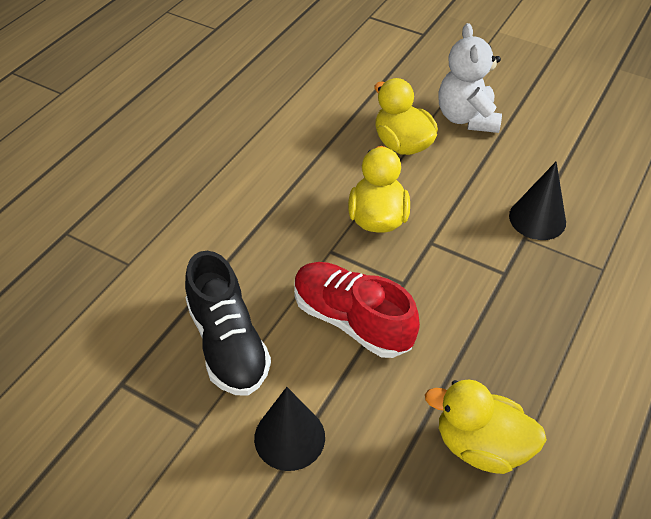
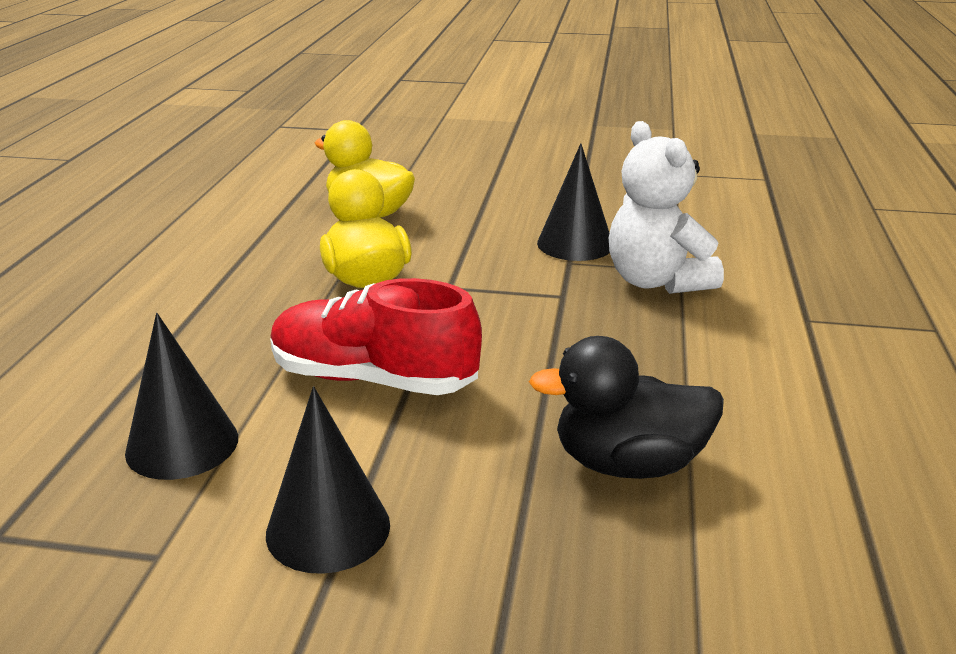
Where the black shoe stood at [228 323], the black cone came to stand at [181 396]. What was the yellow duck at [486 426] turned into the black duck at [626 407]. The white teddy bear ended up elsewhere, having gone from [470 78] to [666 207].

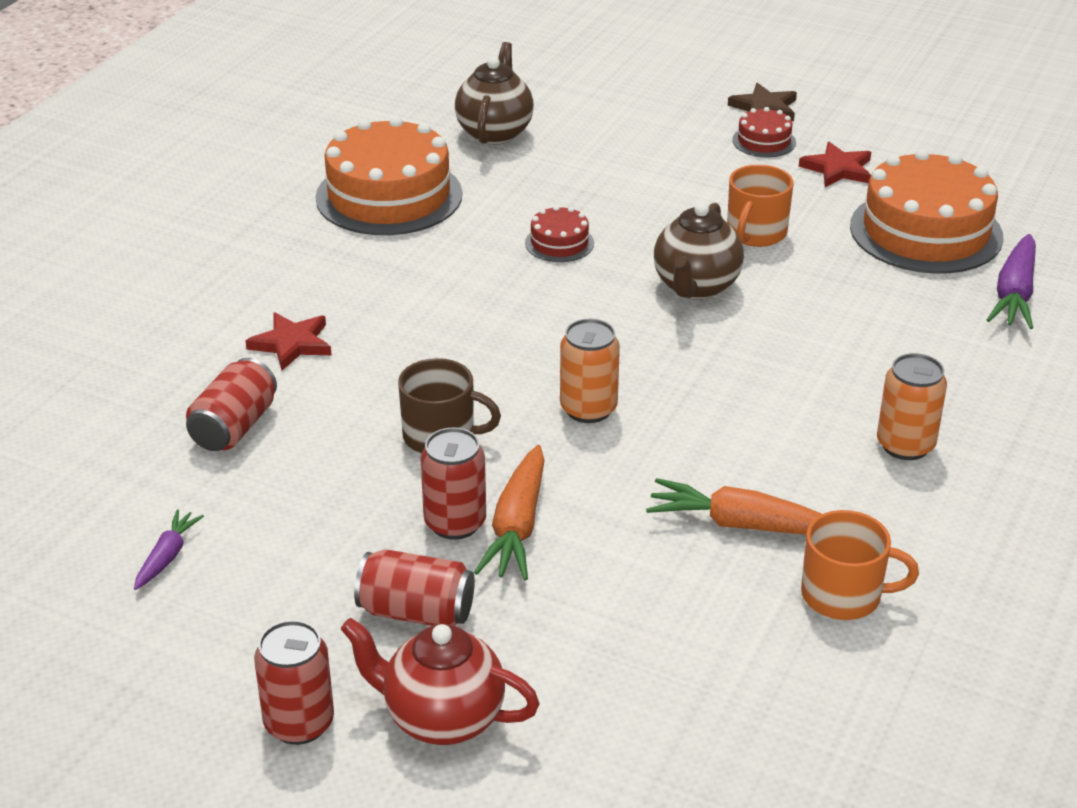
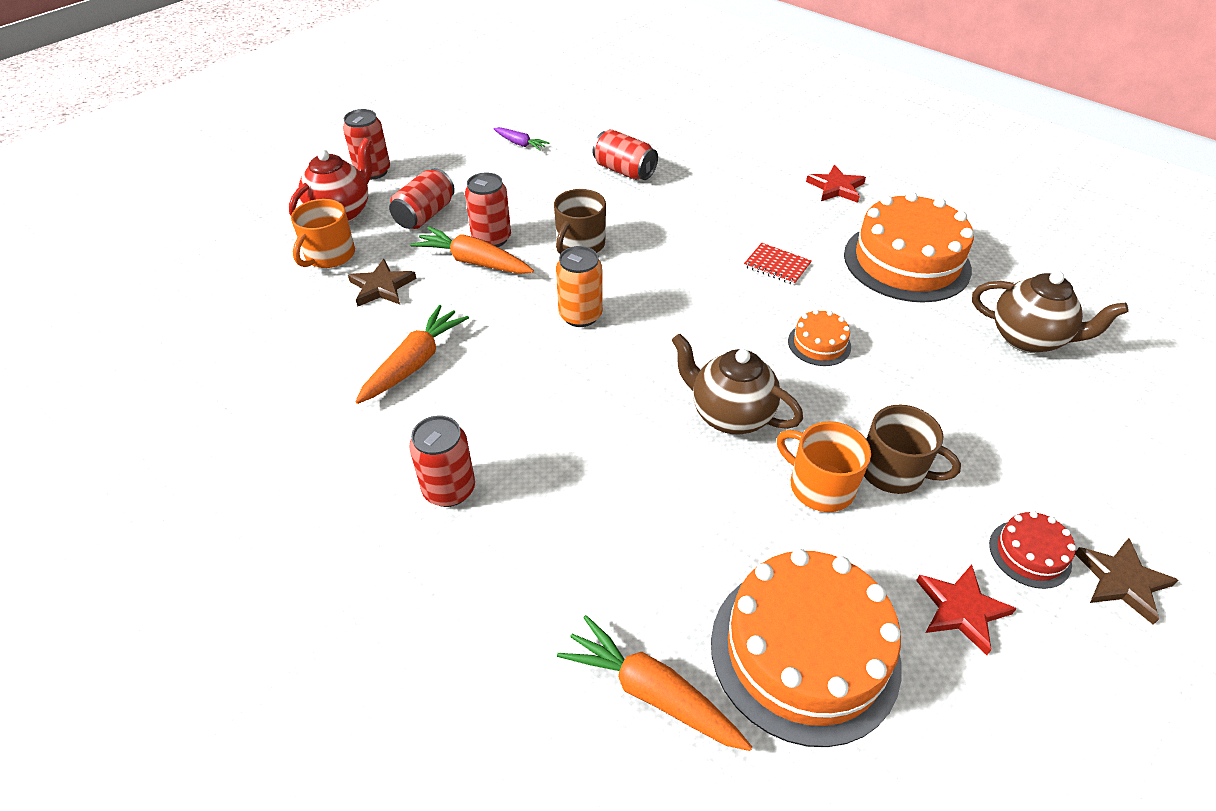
The orange mug ended up elsewhere, having gone from [860 565] to [323 233]. The second view gained the brown star at [382 283]. What was the orange can at [912 406] turned into the red can at [442 461]. What was the purple carrot at [1011 281] turned into the orange carrot at [654 683]. The second view gained the red notebook at [778 264]. What was the red cake at [559 233] turned into the orange cake at [819 338]. The red star ended up elsewhere, having gone from [288 341] to [836 184]. The second view gained the brown mug at [912 449].

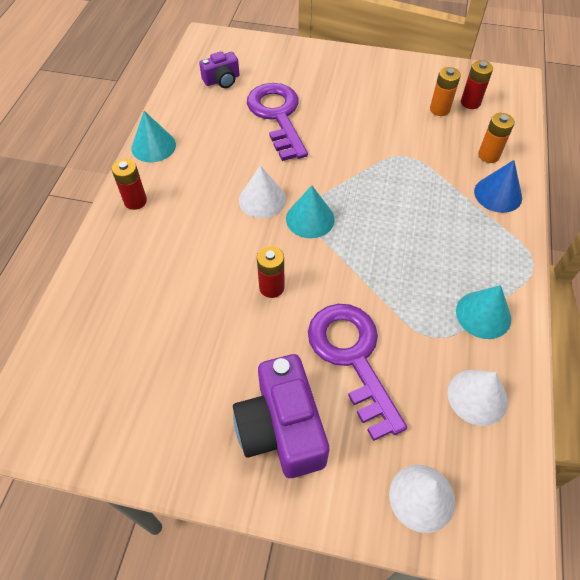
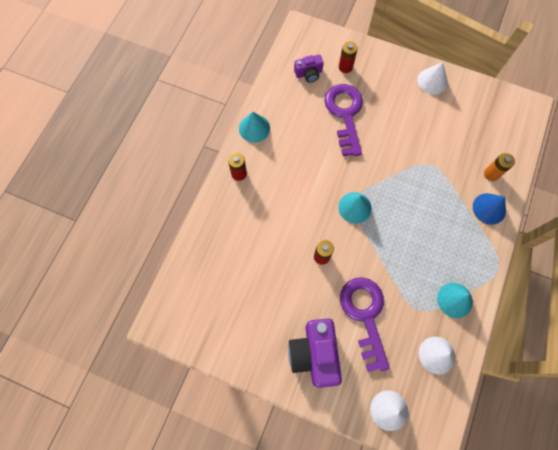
The red battery ended up elsewhere, having gone from [477 84] to [348 57]. The white cone ended up elsewhere, having gone from [262 191] to [432 78]. The second view lost the orange battery at [445 91].

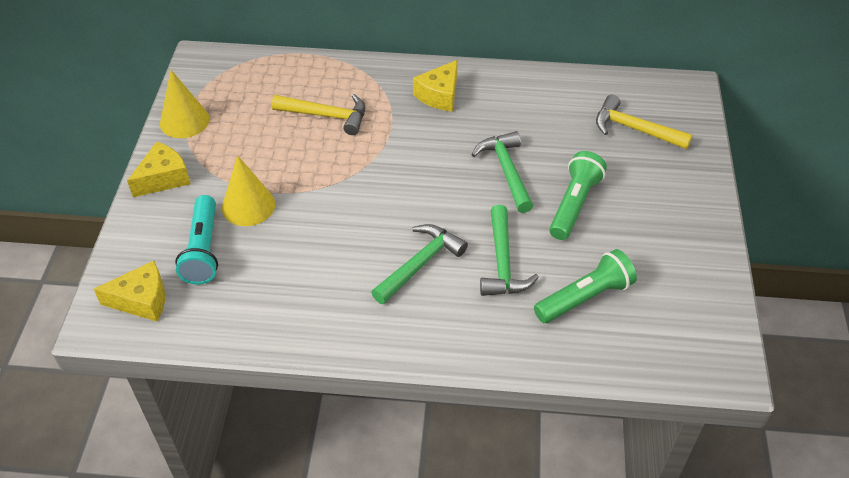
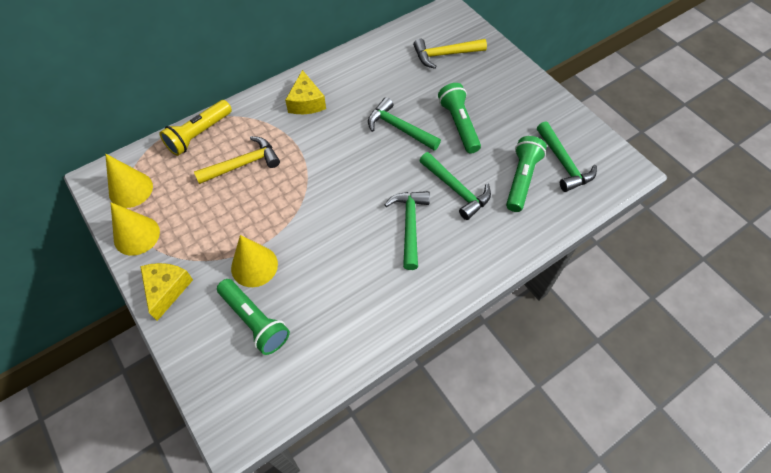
The second view gained the yellow cone at [129 181]. The second view gained the yellow flashlight at [195 128]. What was the turquoise flashlight at [196 239] turned into the green flashlight at [253 317]. The second view gained the green hammer at [567 156]. The second view lost the yellow cheese at [129 291].

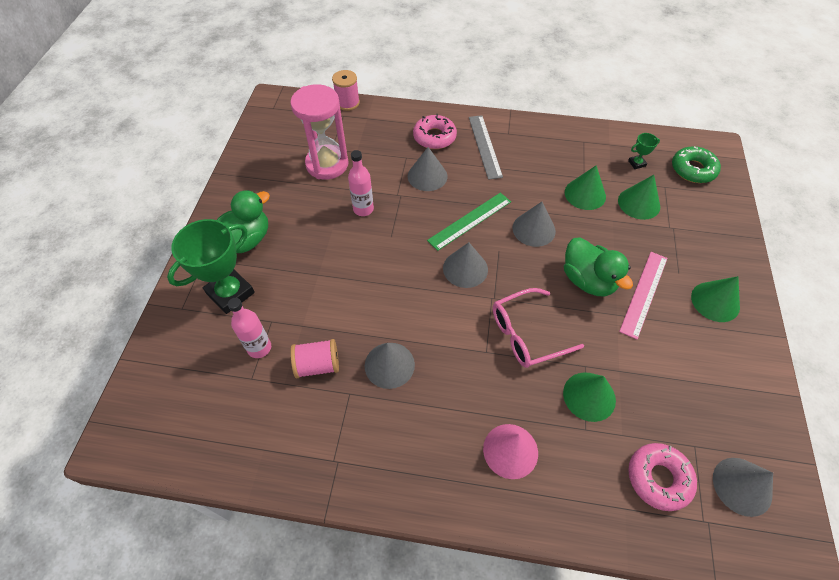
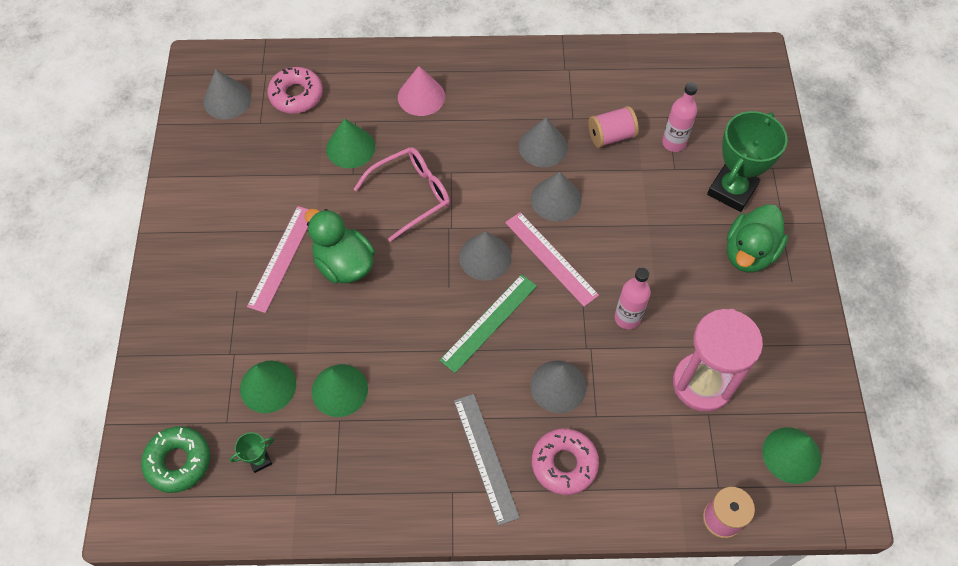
The second view gained the pink ruler at [552 259]. The grey cone ended up elsewhere, having gone from [534 224] to [556 196]. The green cone ended up elsewhere, having gone from [715 299] to [791 455].

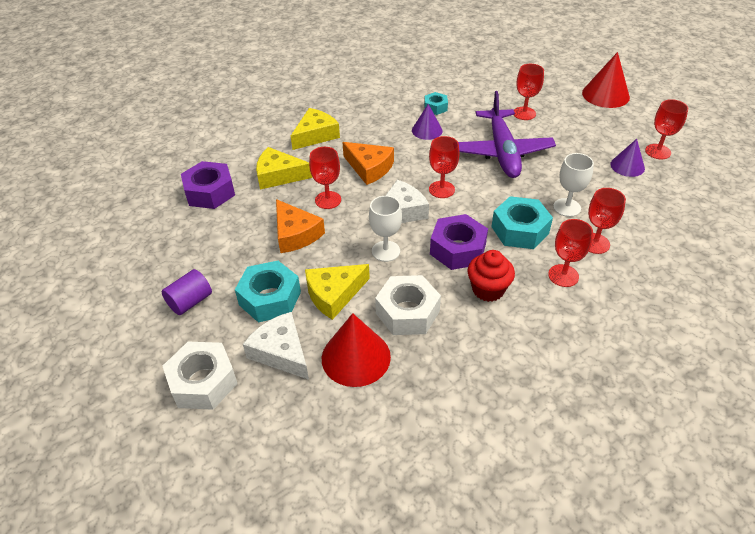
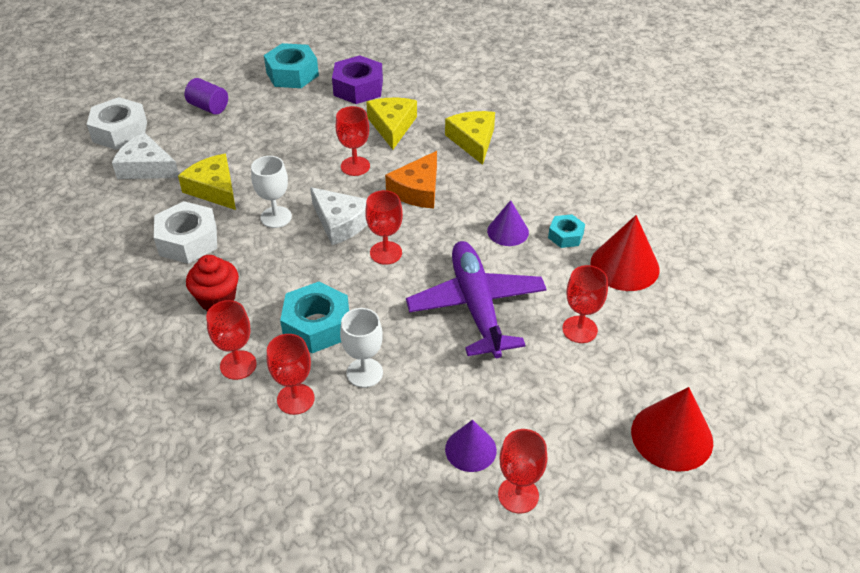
The white cheese at [276 346] ended up facing another way, 105 degrees counterclockwise from before. The turquoise nut ended up elsewhere, having gone from [268 291] to [291 65]. The purple plane at [507 134] ended up facing another way, 90 degrees clockwise from before. The yellow cheese at [315 129] ended up facing another way, 135 degrees counterclockwise from before. The red cone ended up elsewhere, having gone from [356 350] to [625 253]. The second view lost the orange cheese at [300 226]. The second view lost the purple nut at [459 242].

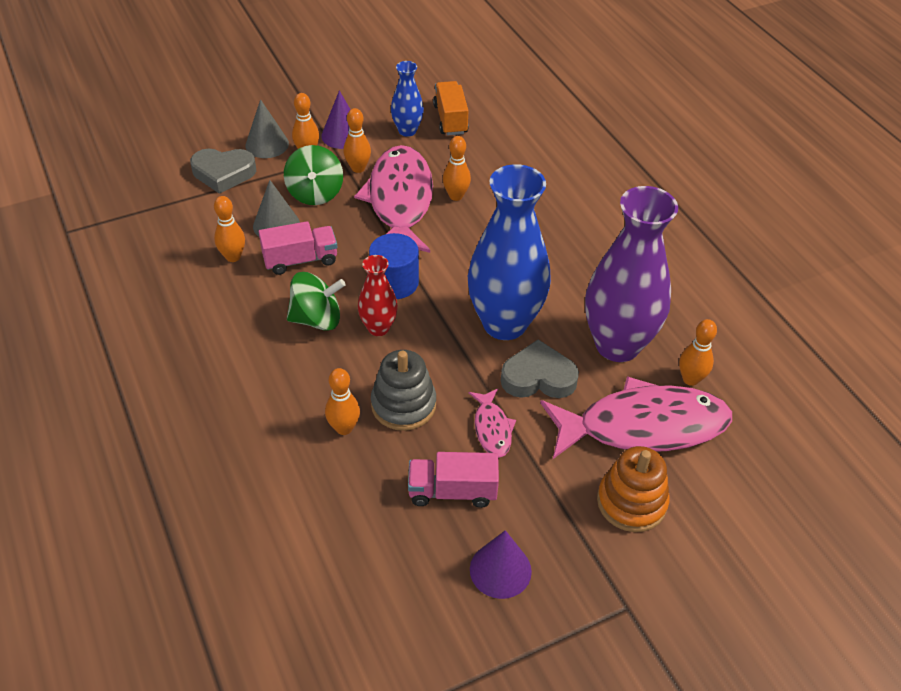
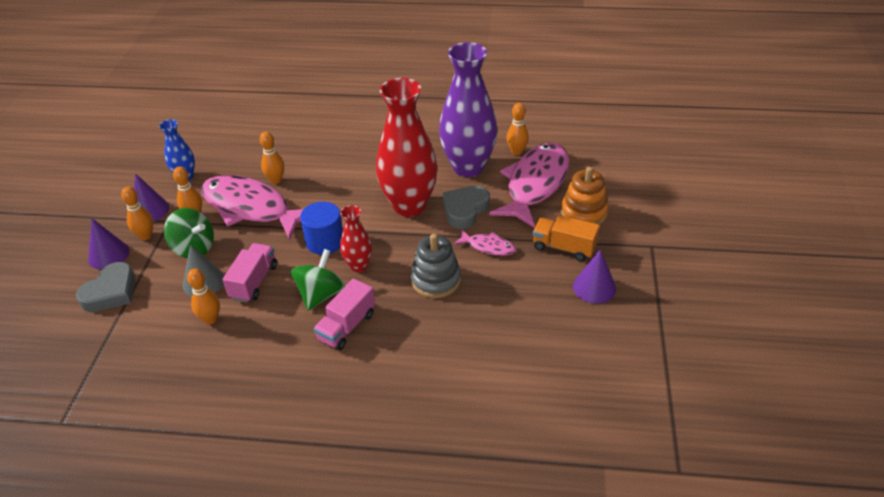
What was the grey cone at [267 128] turned into the purple cone at [108 244]. The pink truck ended up elsewhere, having gone from [453 480] to [344 314]. What was the blue vase at [509 252] turned into the red vase at [407 147]. The orange truck ended up elsewhere, having gone from [451 108] to [566 238]. The second view lost the orange bowling pin at [342 401].

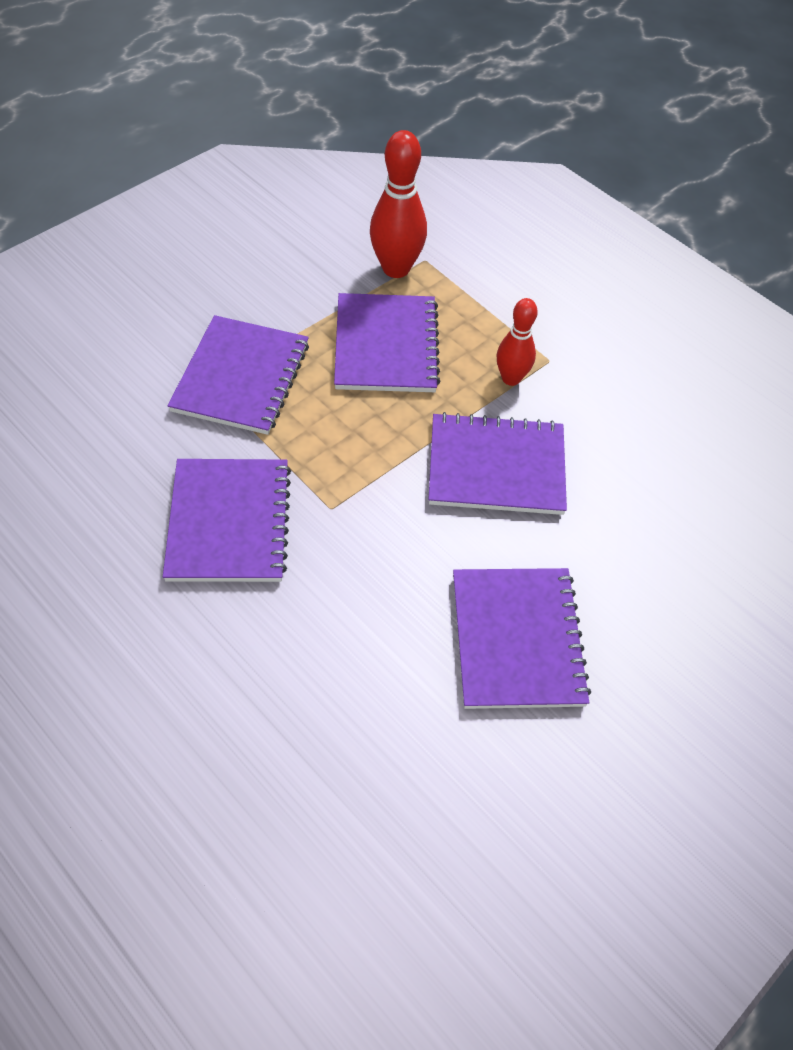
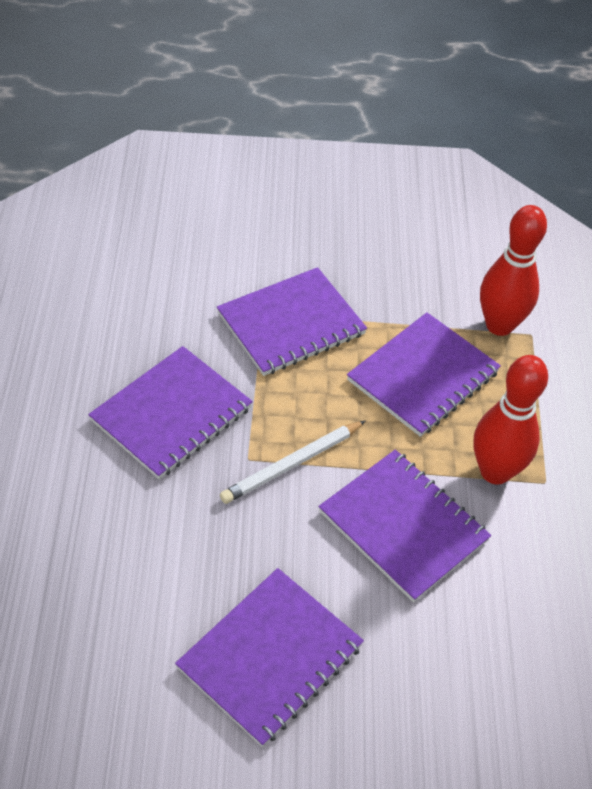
The second view gained the white pencil at [293 462]. The size of the red bowling pin at [517 342] changed by a factor of 1.58.

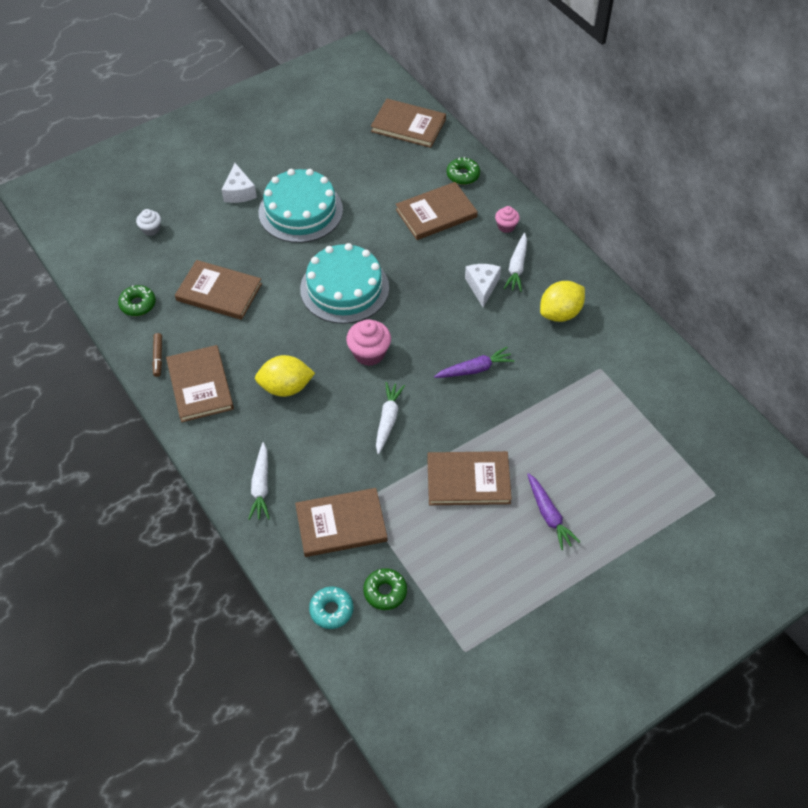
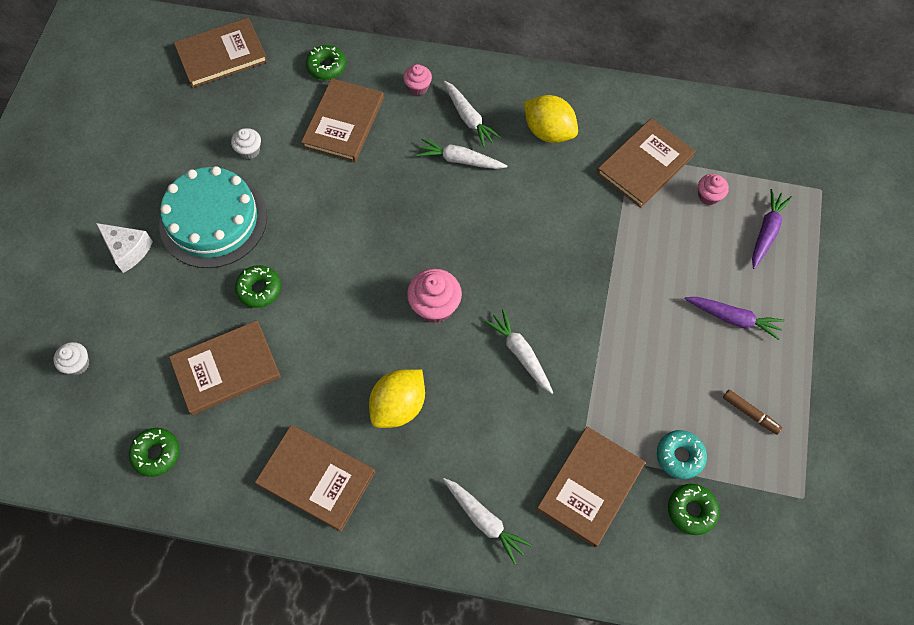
The second view gained the white cupcake at [246 143]. The second view gained the green donut at [258 286]. Where the white cheese stood at [483 285], the white carrot came to stand at [462 153]. The yellow lemon at [562 301] ended up facing another way, 60 degrees counterclockwise from before. The brown book ended up elsewhere, having gone from [469 478] to [646 163]. The turquoise donut ended up elsewhere, having gone from [331 607] to [682 454]. The second view gained the pink cupcake at [713 189]. The brown marker ended up elsewhere, having gone from [157 355] to [752 412]. The purple carrot ended up elsewhere, having gone from [474 362] to [772 229]. The second view lost the turquoise cake at [344 283].

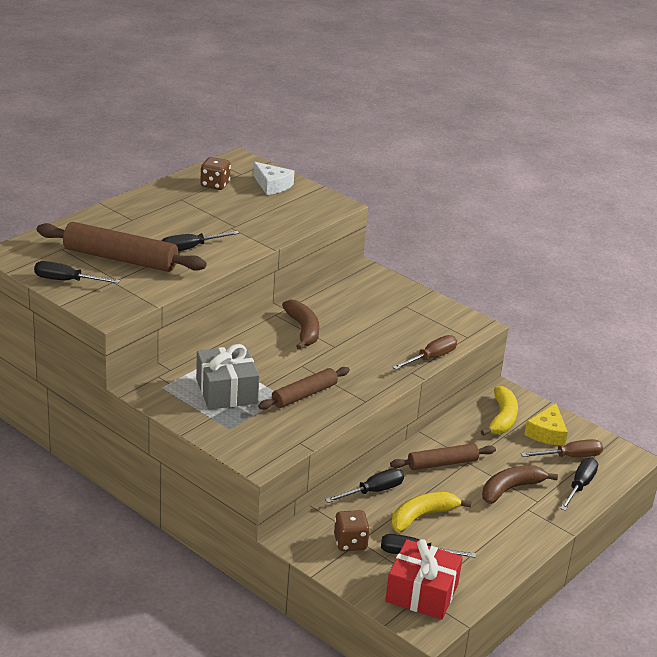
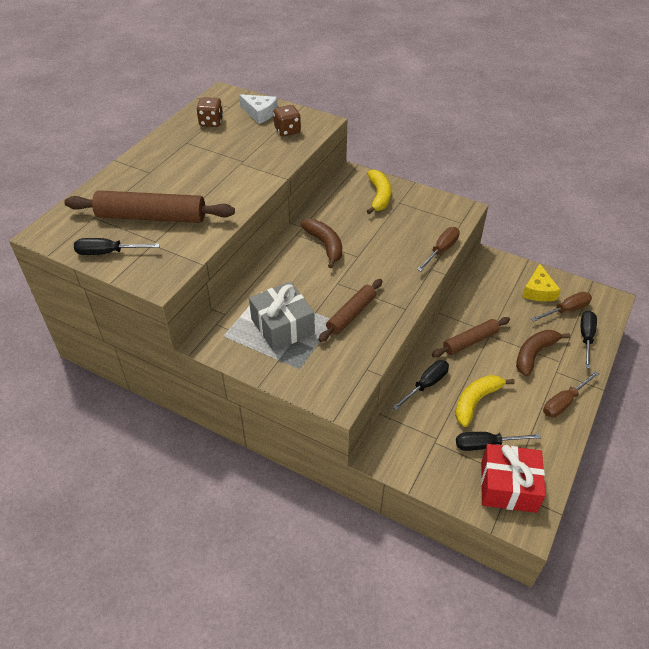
The brown dice ended up elsewhere, having gone from [352 530] to [287 120]. The yellow banana ended up elsewhere, having gone from [499 411] to [379 192]. The second view gained the brown screwdriver at [571 394]. The second view lost the black screwdriver at [200 241].

